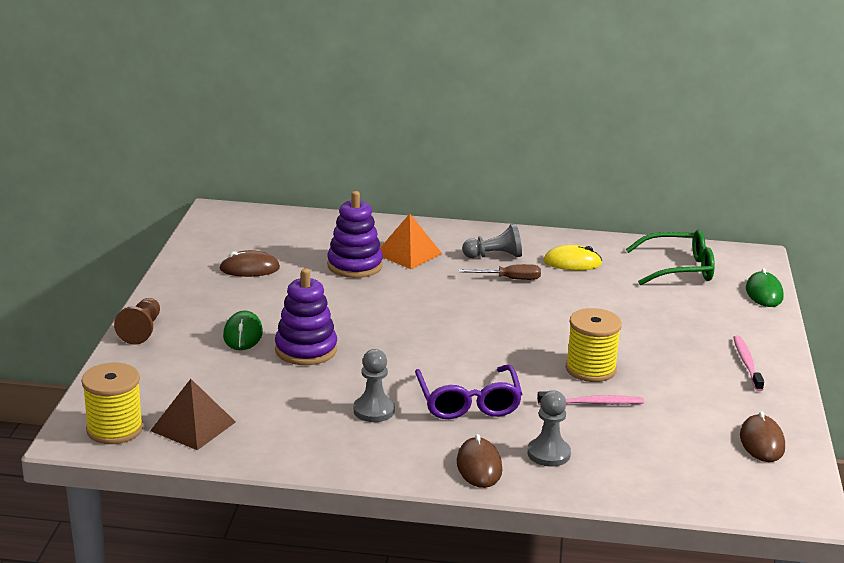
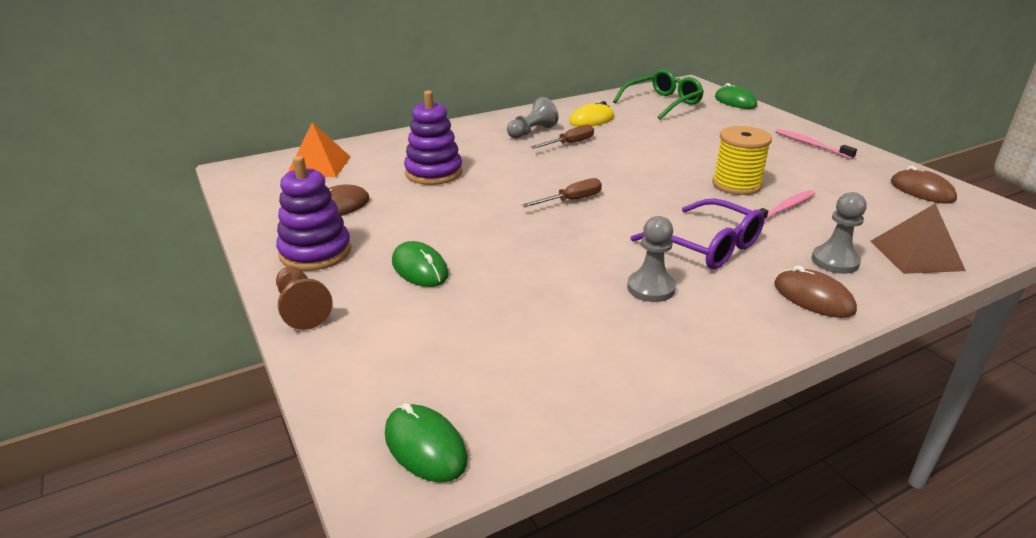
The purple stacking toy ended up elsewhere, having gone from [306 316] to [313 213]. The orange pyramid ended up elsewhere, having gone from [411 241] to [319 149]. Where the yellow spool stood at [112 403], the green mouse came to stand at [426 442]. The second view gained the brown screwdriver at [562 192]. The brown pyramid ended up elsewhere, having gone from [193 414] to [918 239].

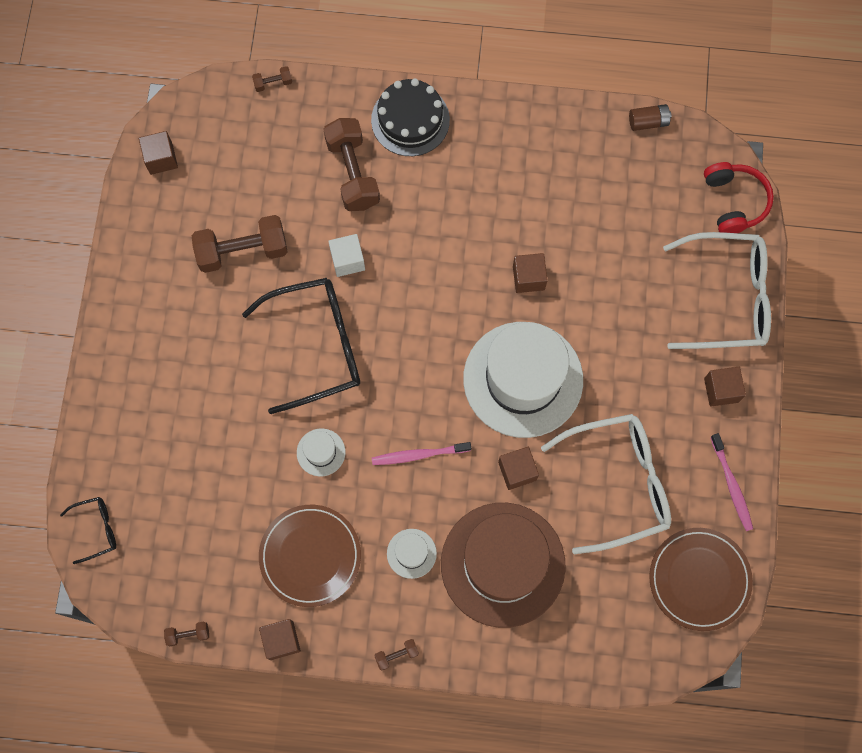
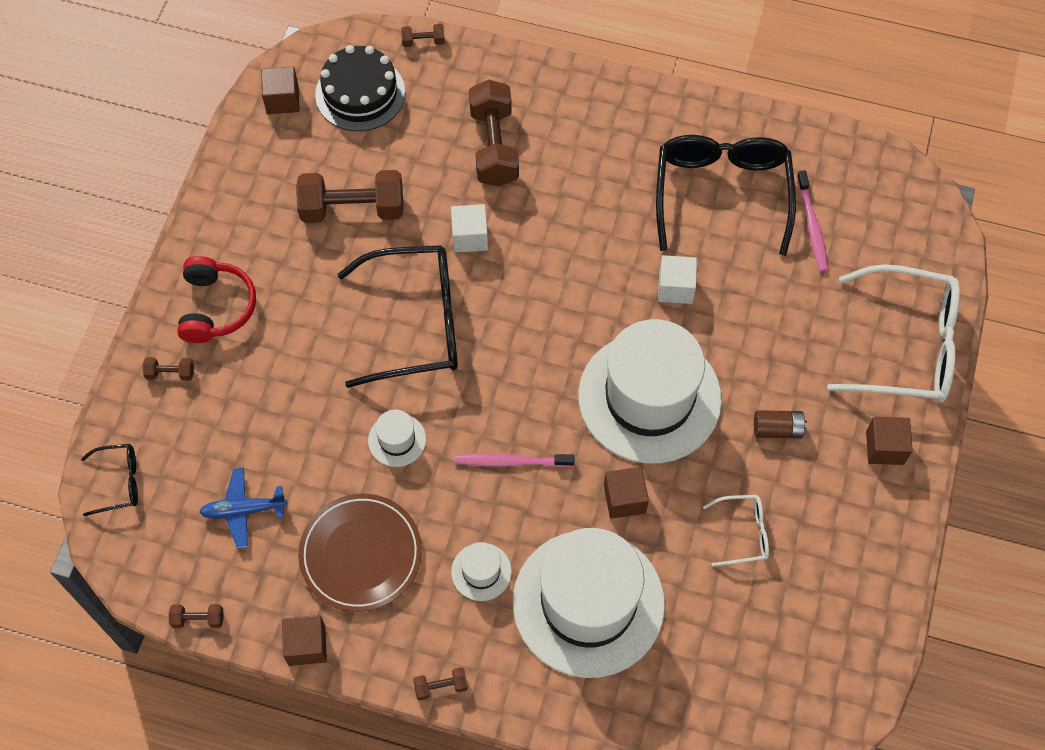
The second view gained the brown dumbbell at [168 369]. The red headphones ended up elsewhere, having gone from [739 197] to [216 299]. The second view gained the blue plane at [243 508]. The black cake ended up elsewhere, having gone from [410 117] to [360 88]. What was the brown hat at [503 565] turned into the white hat at [589 603]. The second view gained the black glasses at [726 195]. What was the brown cube at [530 273] turned into the white cube at [677 279]. The size of the white glasses at [606 484] changed by a factor of 0.47. The brown battery ended up elsewhere, having gone from [650 117] to [780 424]. The pink toothbrush ended up elsewhere, having gone from [731 482] to [812 221]. The second view lost the brown plate at [701 579].

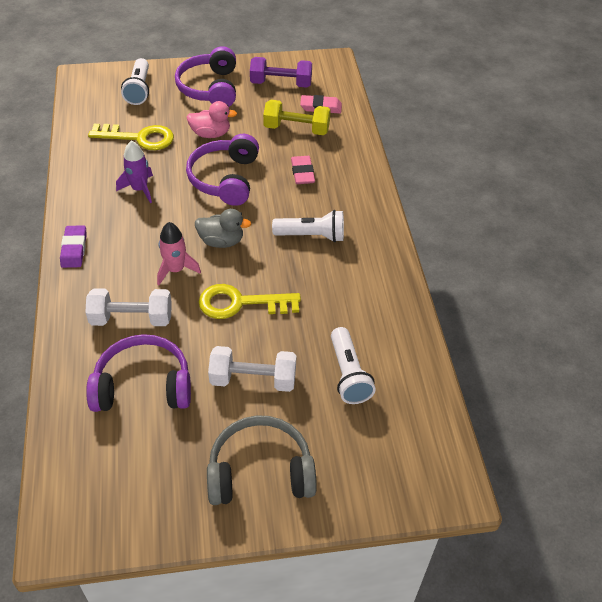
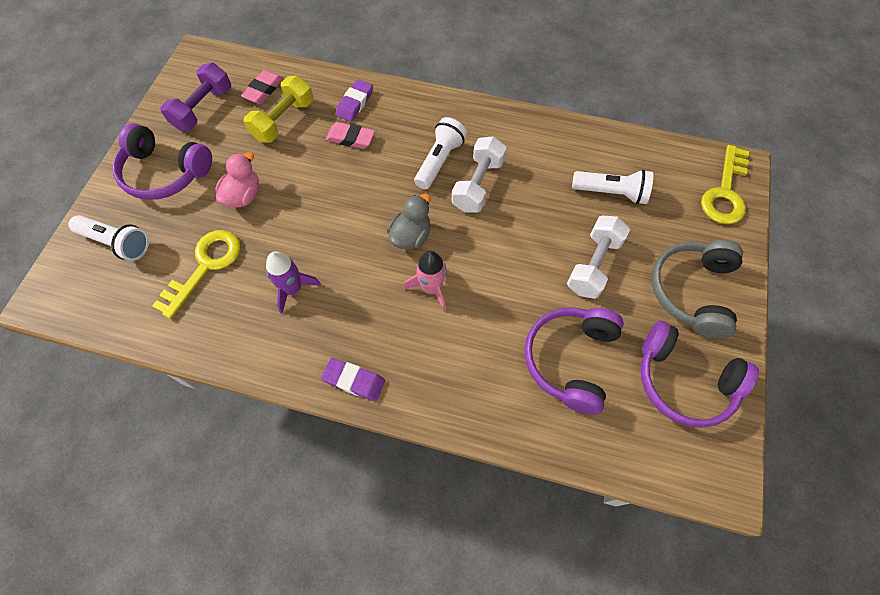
The second view gained the purple eraser at [354 100]. The white dumbbell ended up elsewhere, having gone from [128 307] to [479 174]. The purple headphones ended up elsewhere, having gone from [222 170] to [699 374]. The yellow key ended up elsewhere, having gone from [250 301] to [725 184].

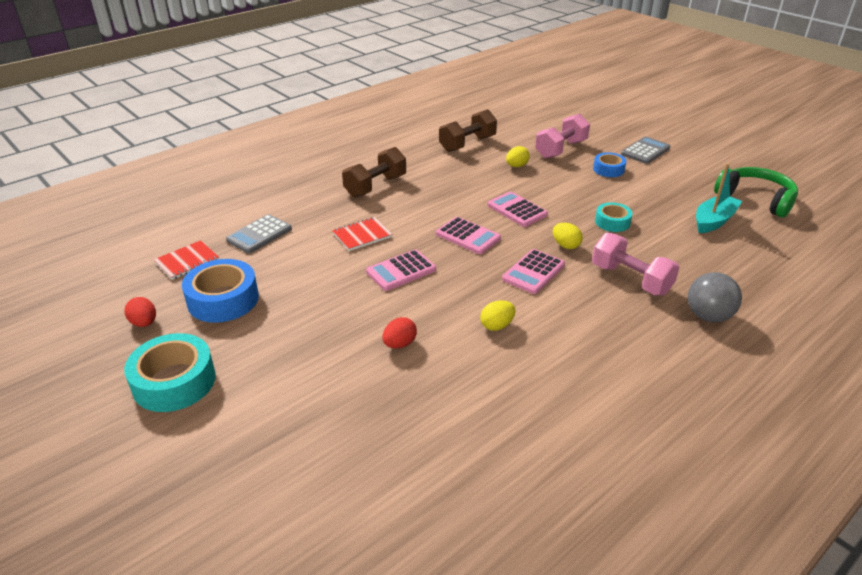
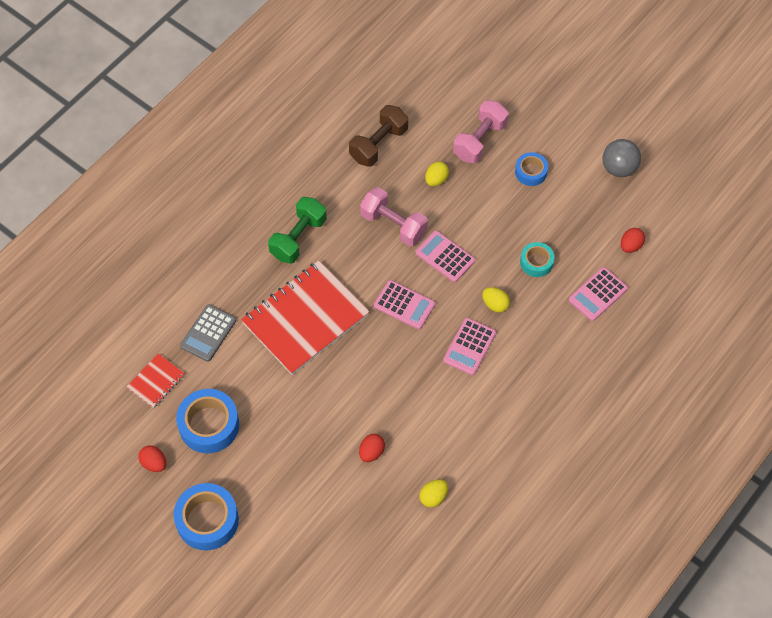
What was the turquoise tape at [170 372] turned into the blue tape at [206 516]. The size of the red notebook at [362 234] changed by a factor of 2.21. What was the brown dumbbell at [374 172] turned into the green dumbbell at [297 230]. The pink dumbbell ended up elsewhere, having gone from [636 264] to [394 216]. The yellow egg ended up elsewhere, having gone from [497 315] to [433 493]. The pink calculator ended up elsewhere, having gone from [401 270] to [598 294]. The grey ball ended up elsewhere, having gone from [715 297] to [622 158]. Where the turquoise boat stood at [719 198], the red egg came to stand at [633 240]. The second view lost the grey calculator at [645 150]. The second view lost the green headphones at [756 192].

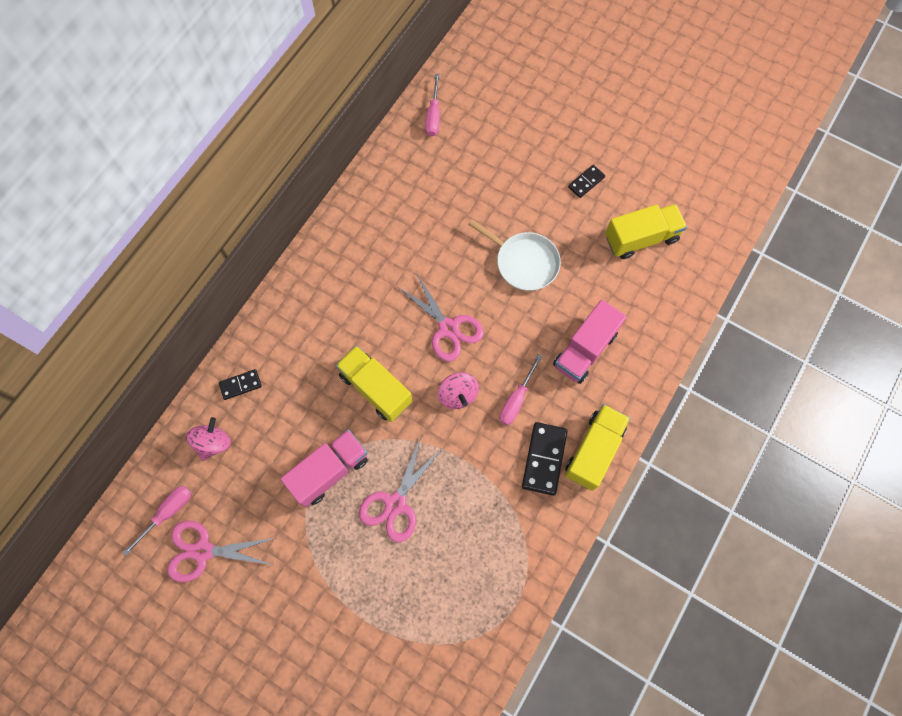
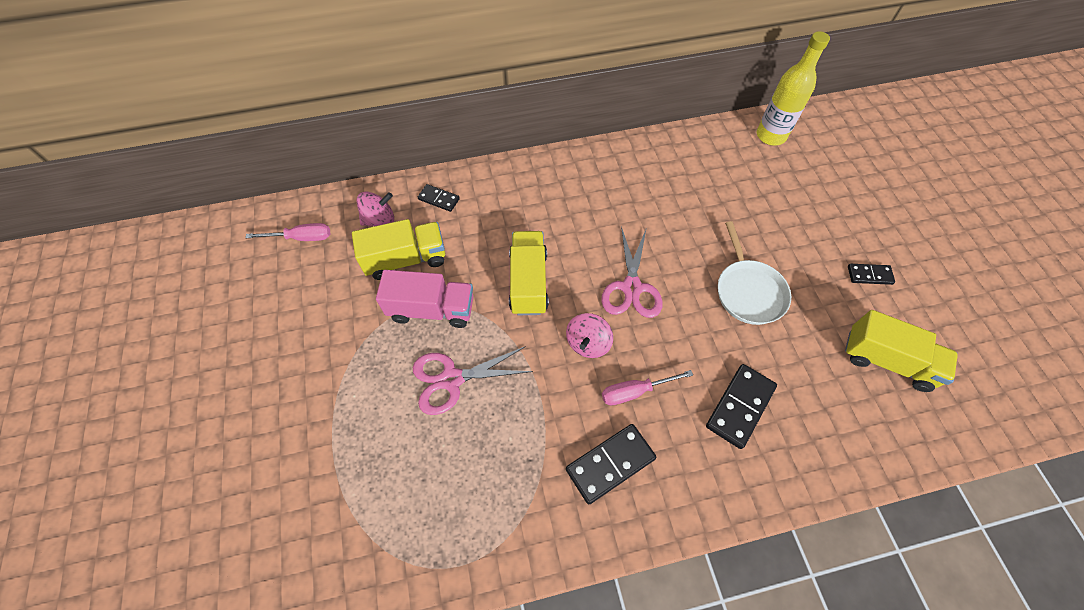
The yellow truck ended up elsewhere, having gone from [597 447] to [398 249]. Where the pink truck stood at [590 342], the black domino came to stand at [741 406]. Where the pink screwdriver stood at [432 105], the yellow bottle came to stand at [793 88]. The second view lost the pink scissors at [221 551].

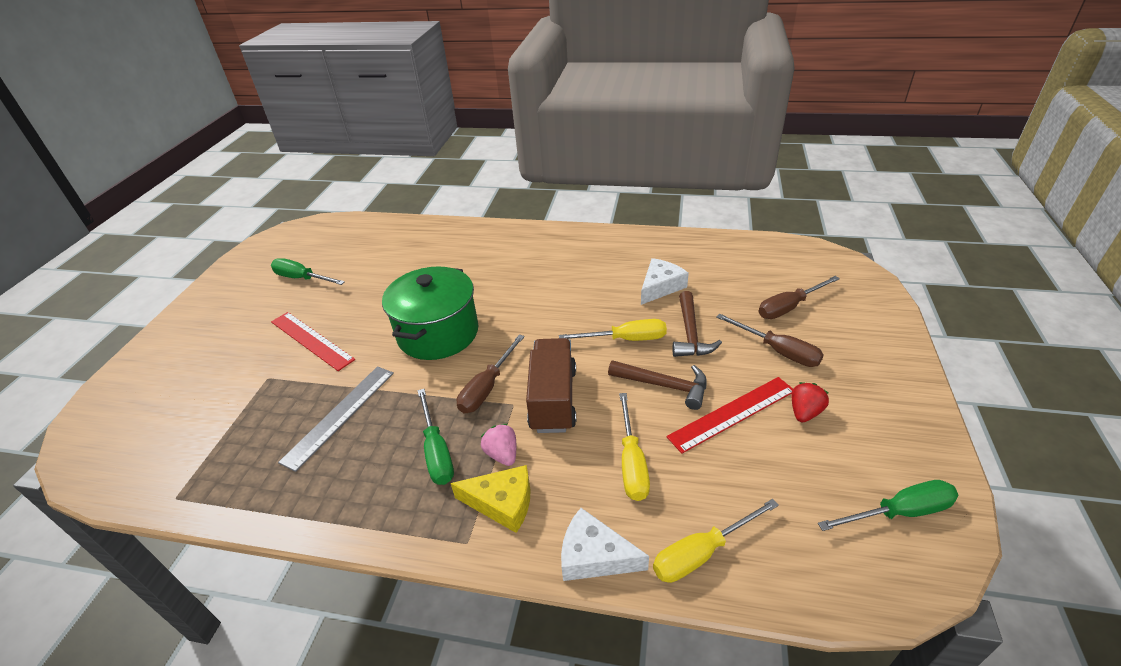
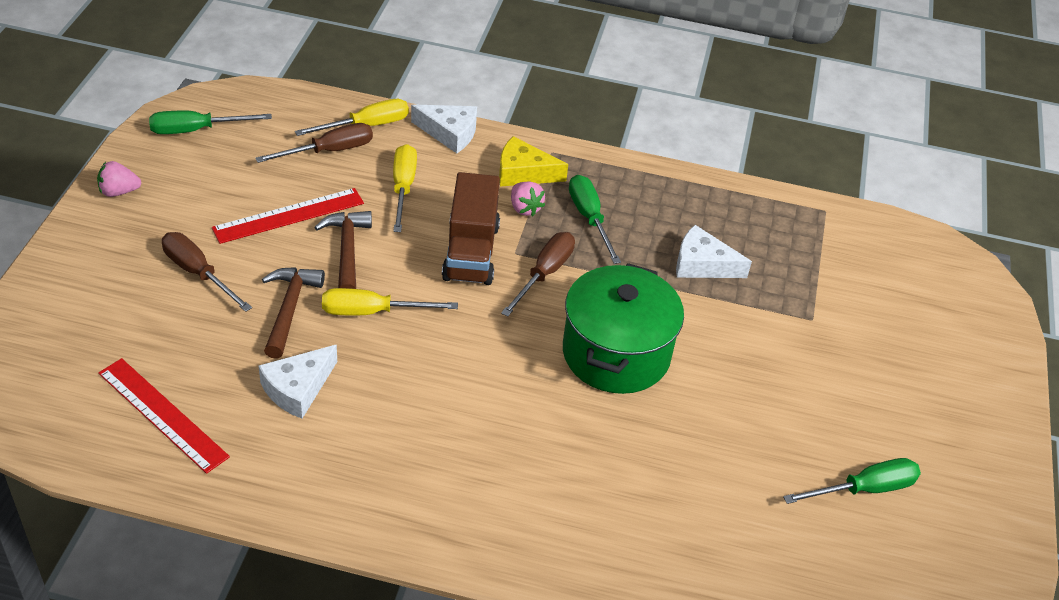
The second view gained the pink strawberry at [119 179]. The red ruler ended up elsewhere, having gone from [313 341] to [164 416]. The brown screwdriver ended up elsewhere, having gone from [799 297] to [314 143]. The brown hammer at [657 385] ended up facing another way, 60 degrees clockwise from before. Where the grey ruler stood at [336 419], the white cheese came to stand at [714 251]. The green screwdriver at [308 271] ended up facing another way, 45 degrees counterclockwise from before. The second view lost the red strawberry at [810 402].

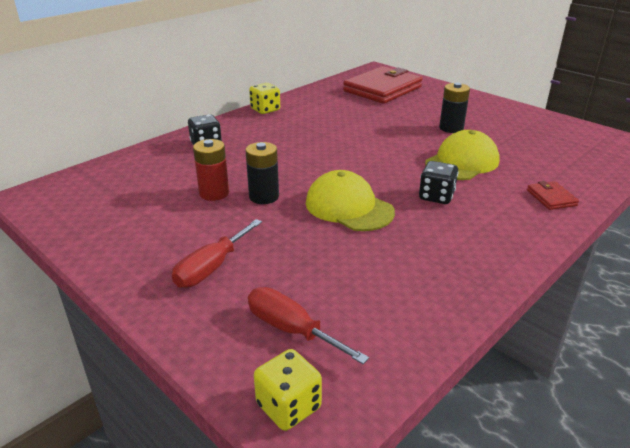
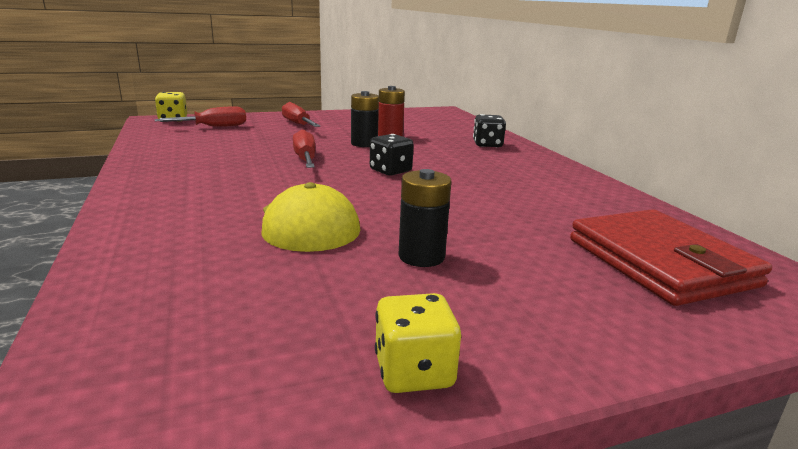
Where the yellow cap stood at [350 200], the red screwdriver came to stand at [304 148]. The black dice ended up elsewhere, having gone from [438 182] to [392 154]. The yellow dice ended up elsewhere, having gone from [264 98] to [418 343]. The second view lost the red wallet at [553 195].

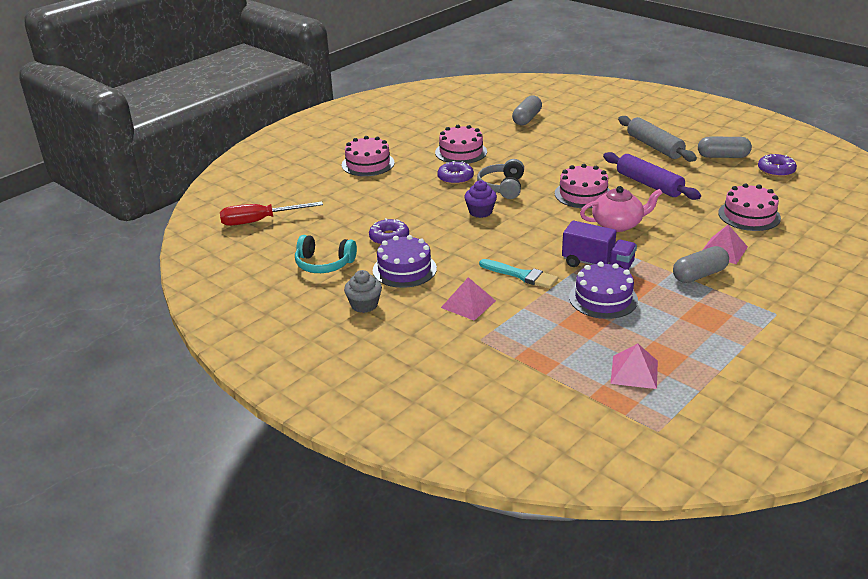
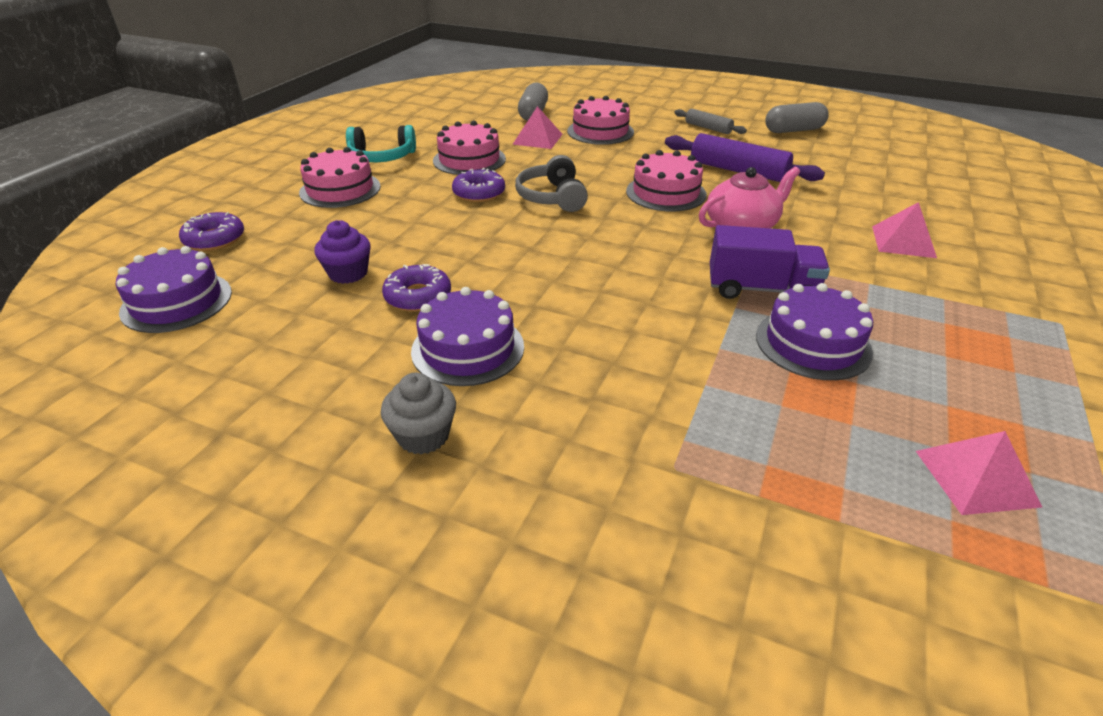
Where the red screwdriver stood at [271 213], the purple cake came to stand at [174 289]. The purple donut ended up elsewhere, having gone from [777 165] to [211 231]. The purple cupcake ended up elsewhere, having gone from [480 199] to [342 252]. The turquoise headphones ended up elsewhere, having gone from [326 254] to [381 143]. The pink pyramid ended up elsewhere, having gone from [468 299] to [537 127]. The pink cake ended up elsewhere, having gone from [749 207] to [600 120]. The size of the grey rolling pin at [657 139] changed by a factor of 0.57. The second view lost the turquoise brush at [518 274]. The second view lost the grey capsule at [701 264].

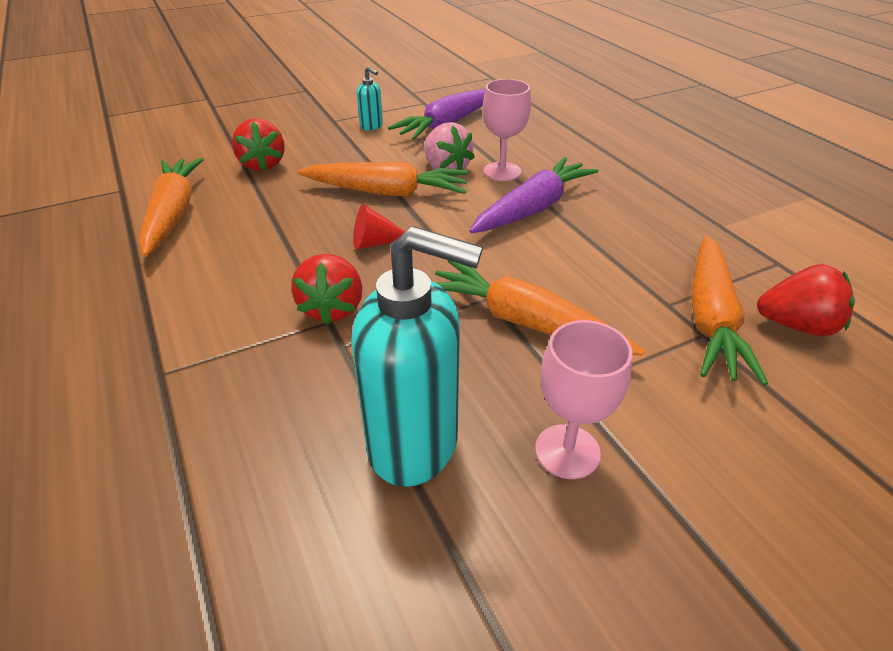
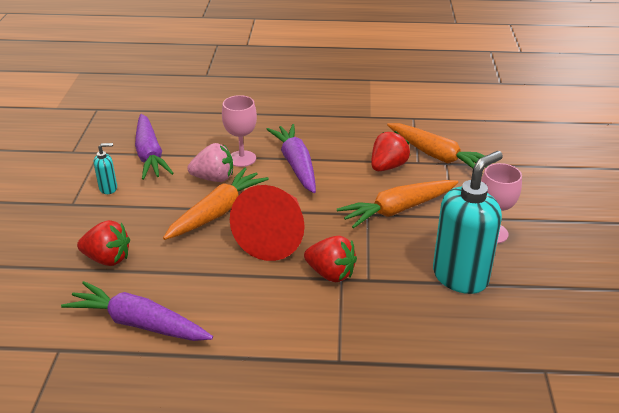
What was the orange carrot at [171 207] turned into the purple carrot at [137 311]. The size of the red cone at [379 227] changed by a factor of 2.29. The red strawberry ended up elsewhere, having gone from [806 300] to [390 151].

